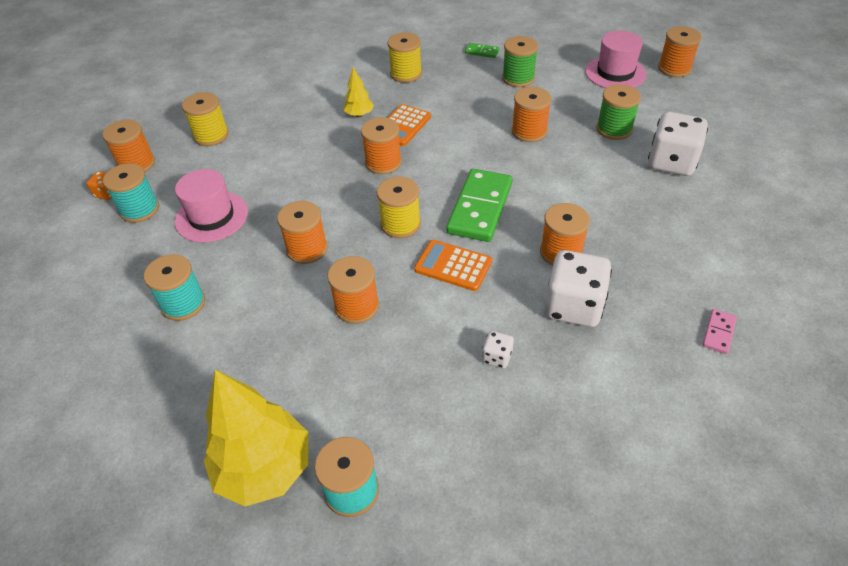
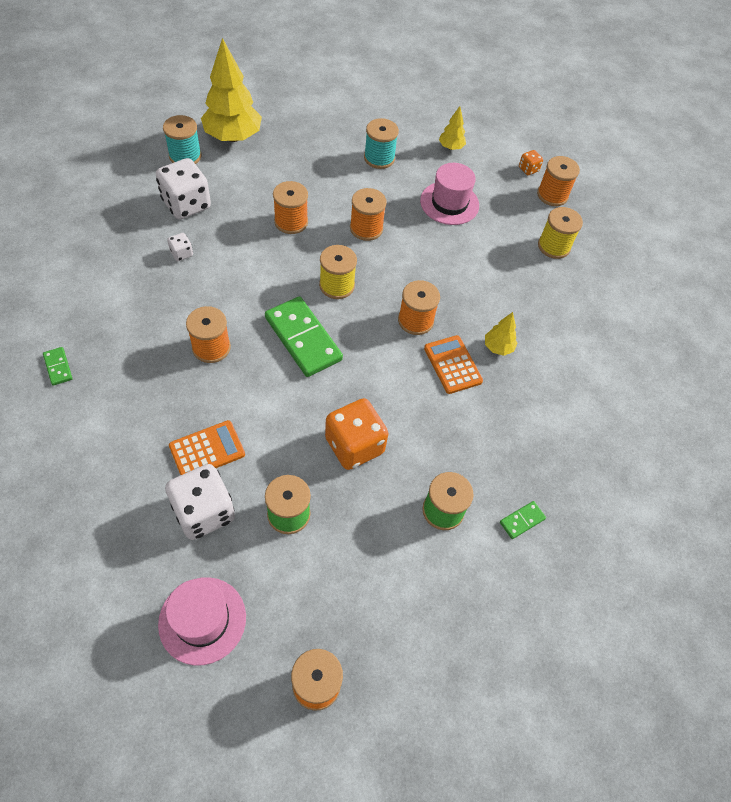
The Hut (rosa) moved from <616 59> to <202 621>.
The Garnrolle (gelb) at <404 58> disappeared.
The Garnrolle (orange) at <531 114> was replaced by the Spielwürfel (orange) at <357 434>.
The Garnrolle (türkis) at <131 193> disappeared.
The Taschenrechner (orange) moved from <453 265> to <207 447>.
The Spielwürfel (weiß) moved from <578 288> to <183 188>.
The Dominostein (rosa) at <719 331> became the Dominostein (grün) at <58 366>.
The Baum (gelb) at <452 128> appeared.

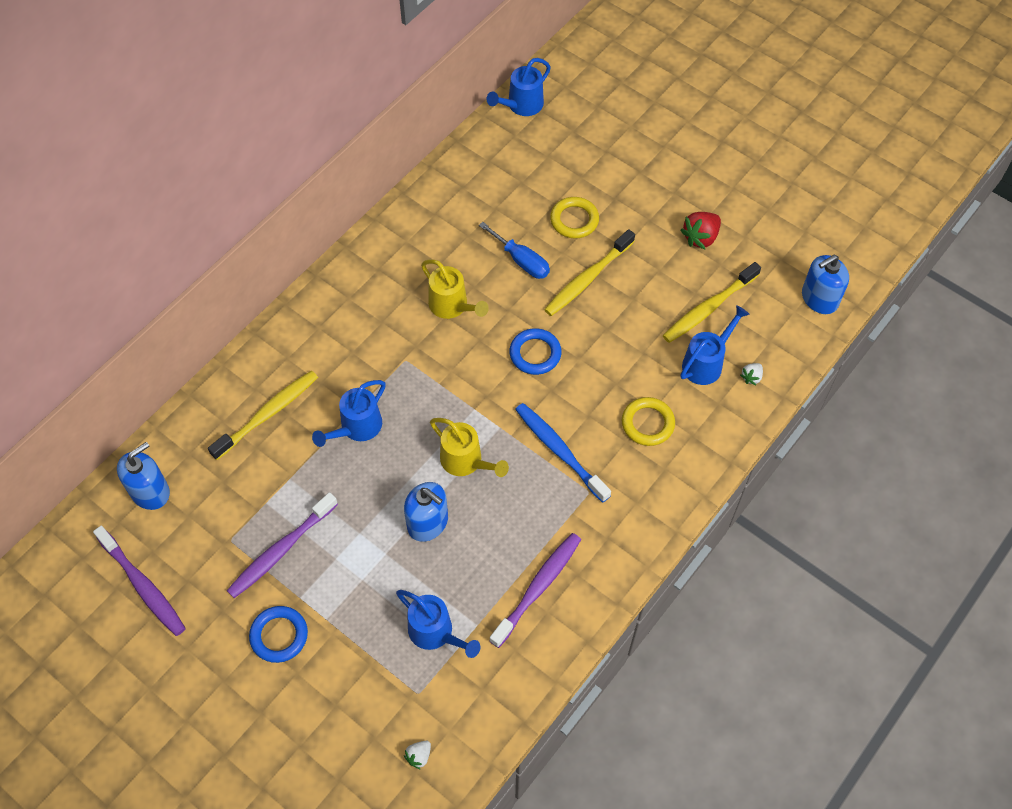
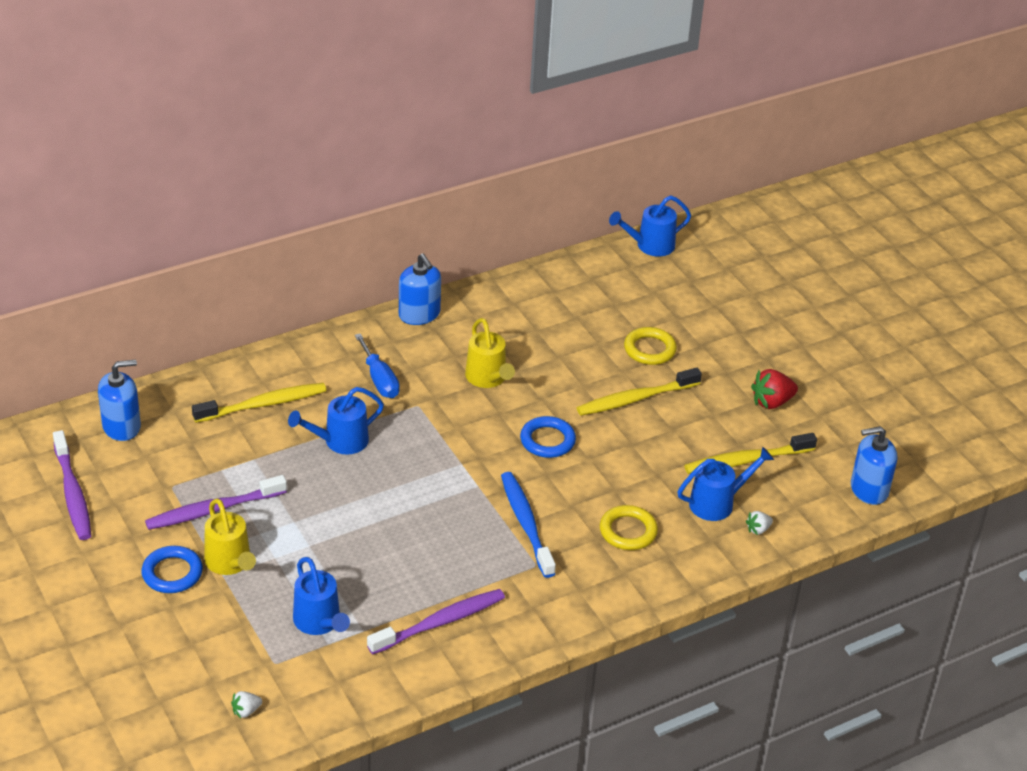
The Schraubenzieher (blau) moved from <514 250> to <377 365>.
The Gießkanne (gelb) moved from <469 447> to <230 536>.
The Seifenspender (blau) moved from <426 512> to <420 289>.

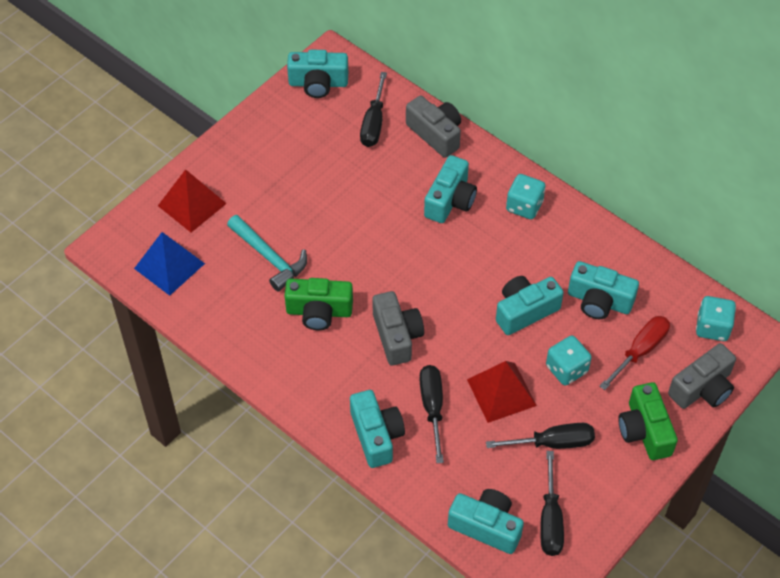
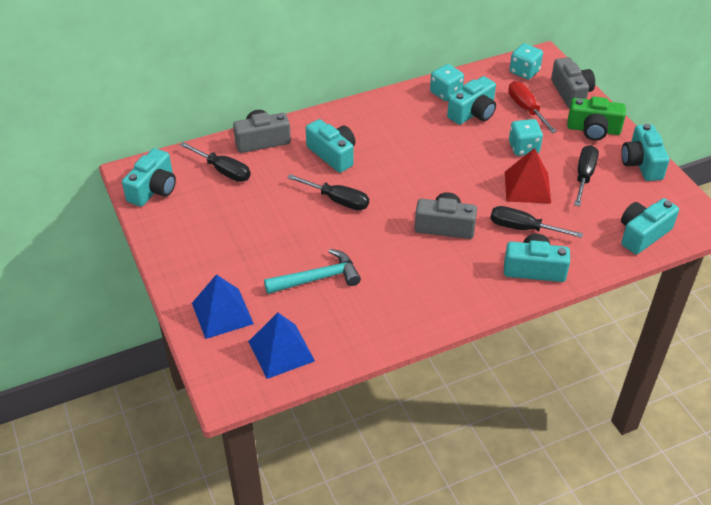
The Pyramide (rot) at <192 200> became the Pyramide (blau) at <223 306>.
The Spielwürfel (türkis) moved from <526 196> to <447 82>.
The Kamera (türkis) moved from <530 305> to <645 152>.
The Kamera (grün) at <318 304> disappeared.
The Schraubenzieher (schwarz) moved from <552 503> to <328 192>.

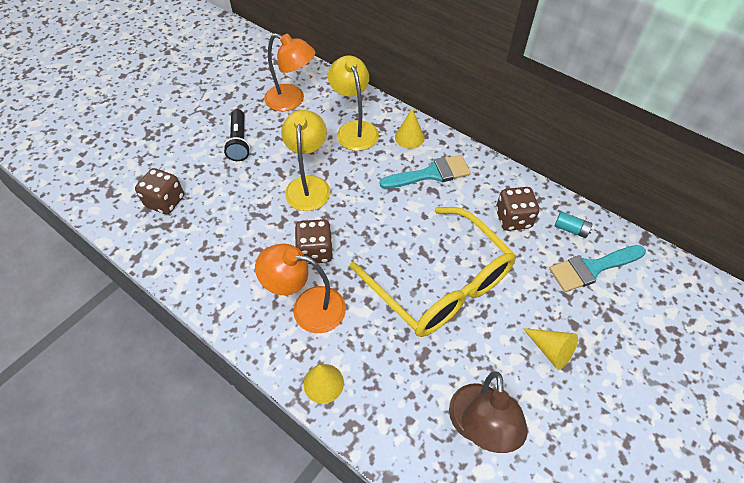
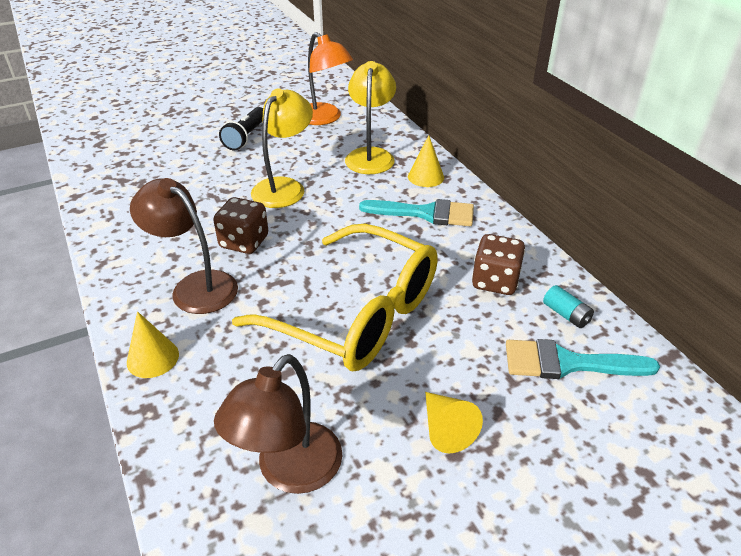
The Spielwürfel (braun) at <159 191> disappeared.
The Brille (gelb) at <433 272> turned 45 degrees counterclockwise.
The Lampe (orange) at <300 288> became the Lampe (braun) at <184 246>.

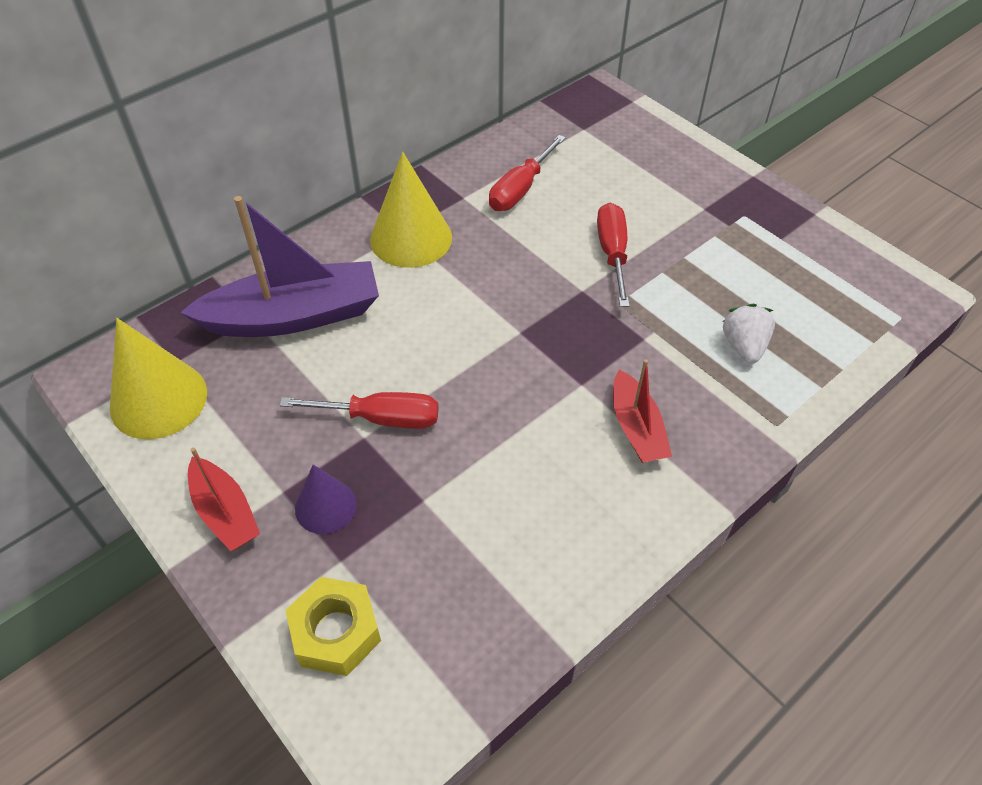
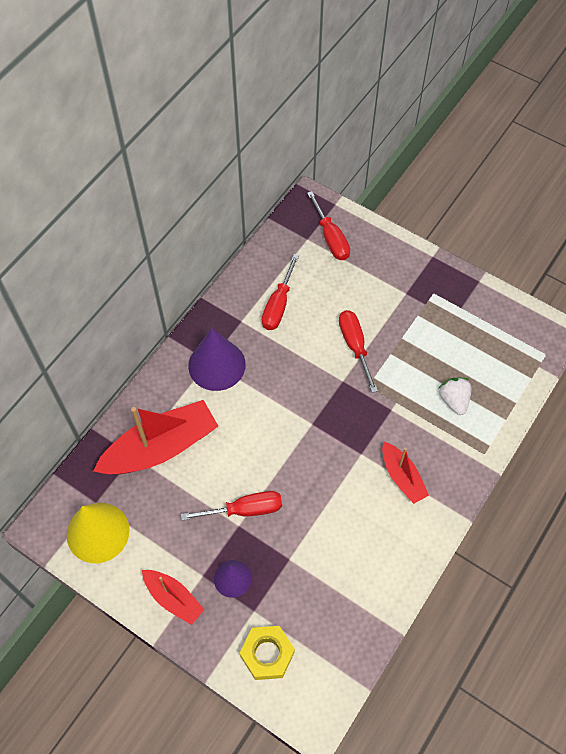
The Kegel (gelb) at <411 210> became the Kegel (lila) at <217 359>.
The Boot (lila) at <279 266> became the Boot (rot) at <155 437>.
The Schraubenzieher (rot) at <328 225> appeared.

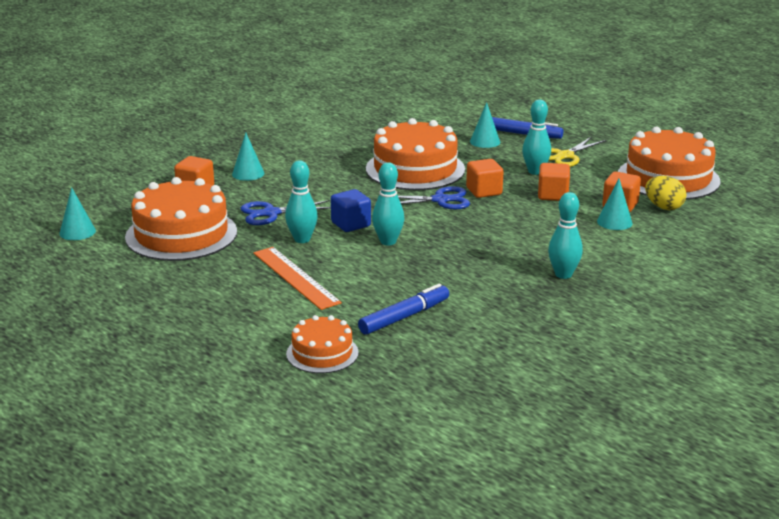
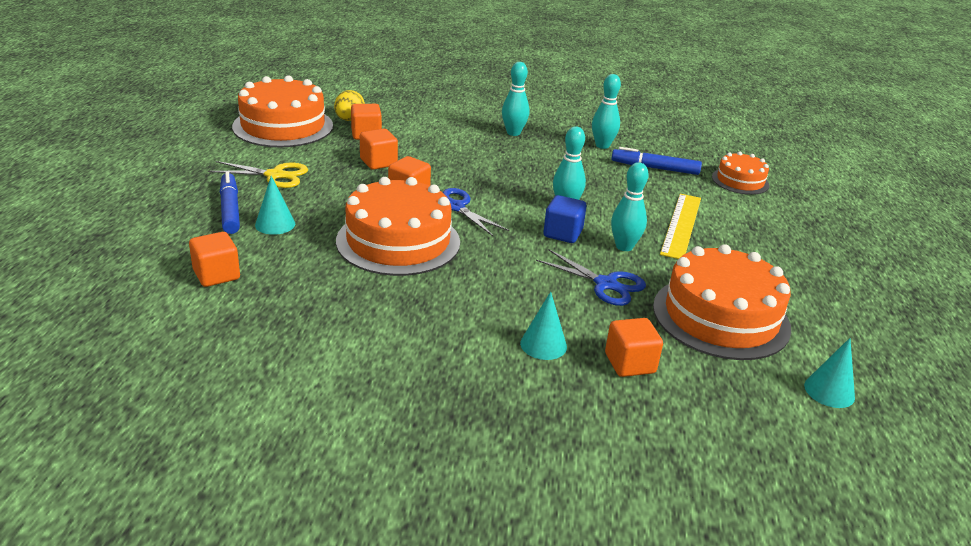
The Bowlingkegel (türkis) moved from <536 137> to <606 111>.
The Kegel (türkis) at <614 204> disappeared.
The Lineal (orange) at <297 278> became the Lineal (gelb) at <680 226>.
The Kubus (orange) at <214 259> appeared.

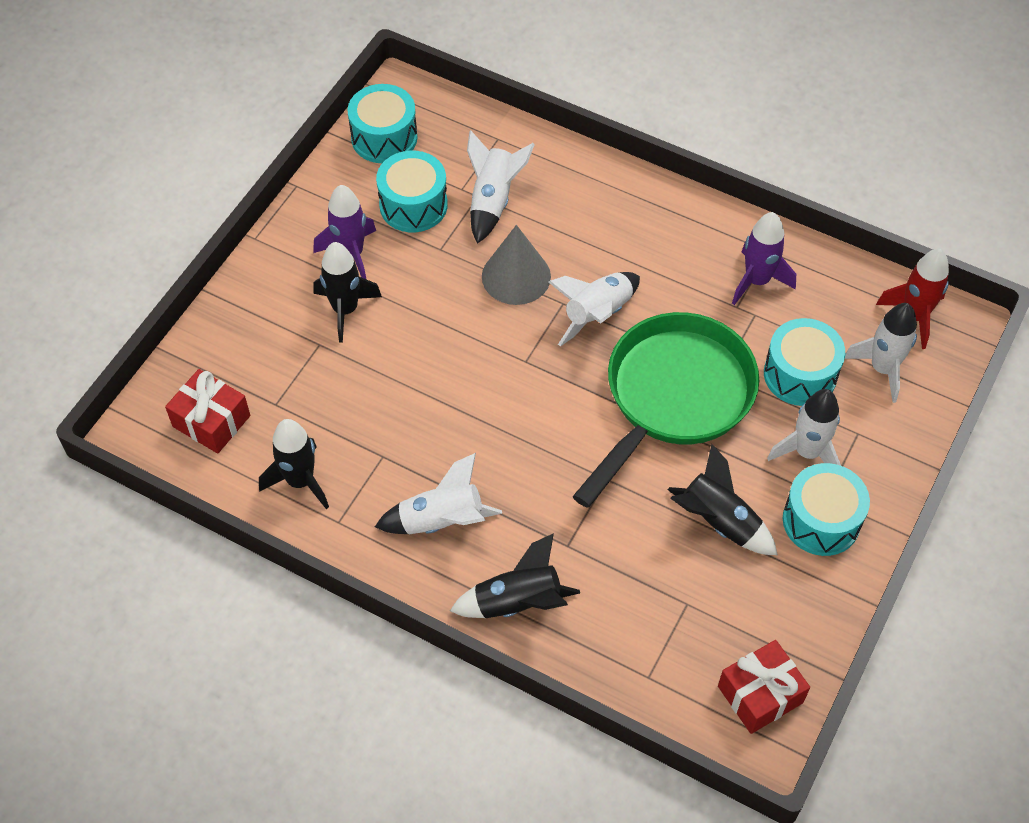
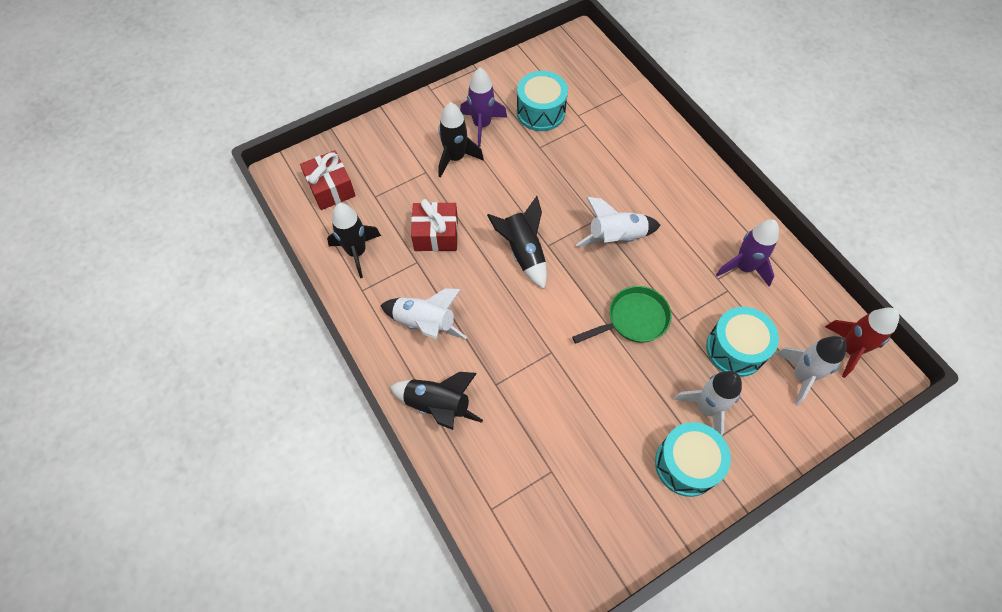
The Trommel (türkis) at <383 123> disappeared.
The Rakete (weiß) at <501 187> disappeared.
The Kegel (grau) at <516 265> disappeared.
The Pfanne (grün) at <666 410> changed to 0.53 times the size.
The Rakete (schwarz) moved from <723 499> to <517 242>.
The Geschenk (rot) moved from <764 687> to <434 225>.

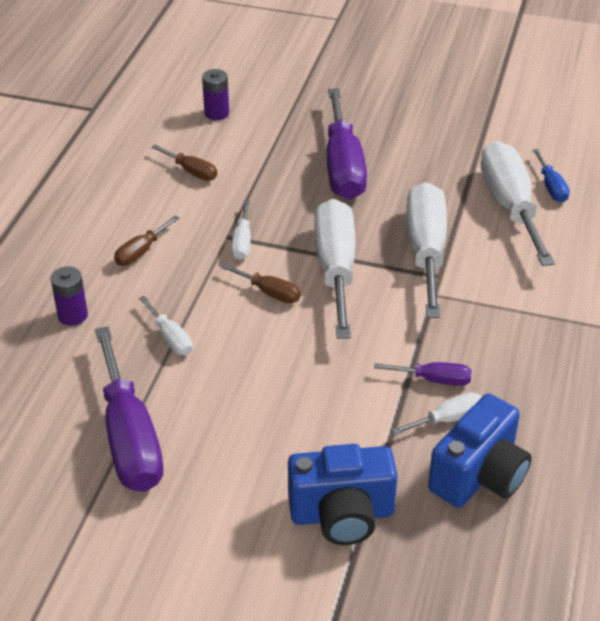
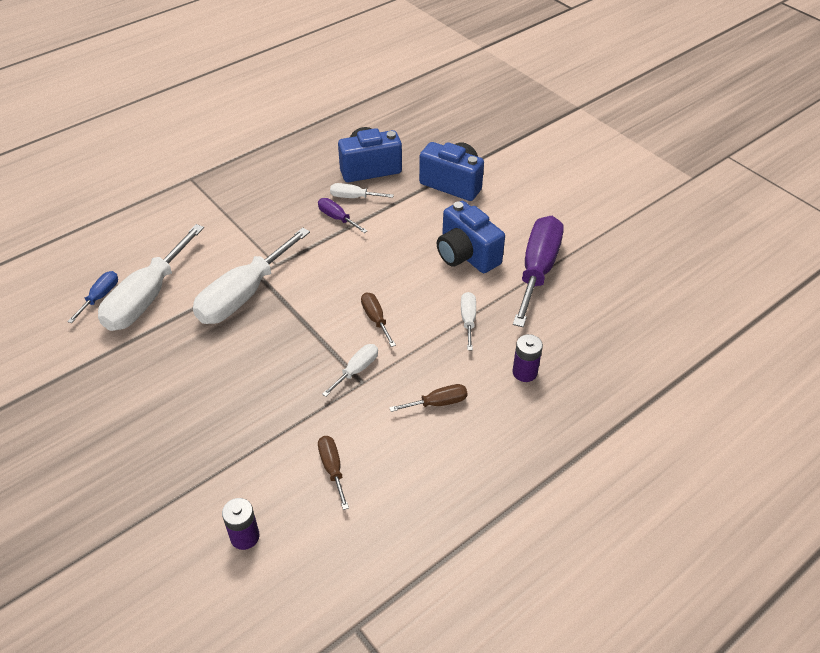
The Schraubenzieher (lila) at <347 144> disappeared.
The Schraubenzieher (weiß) at <334 269> disappeared.
The Kamera (blau) at <471 237> appeared.

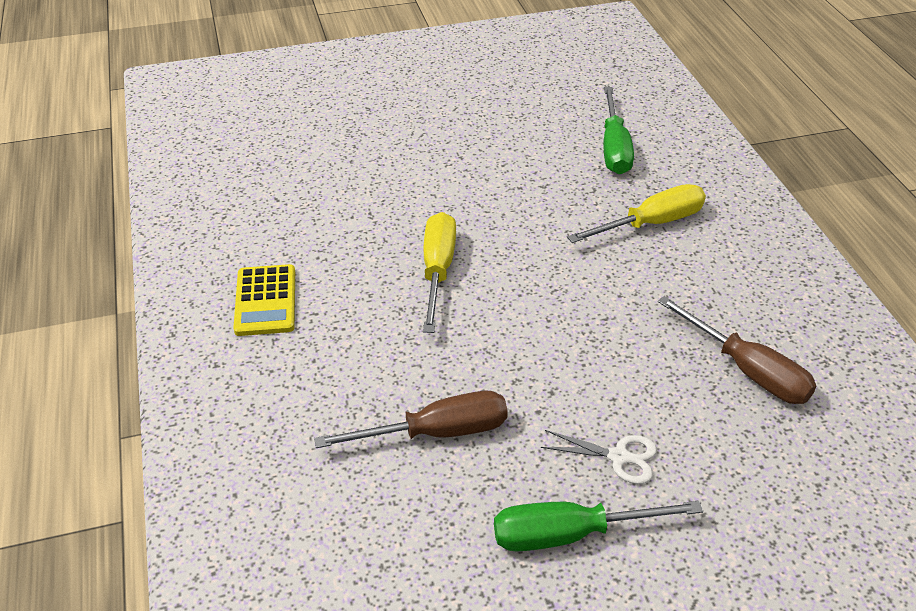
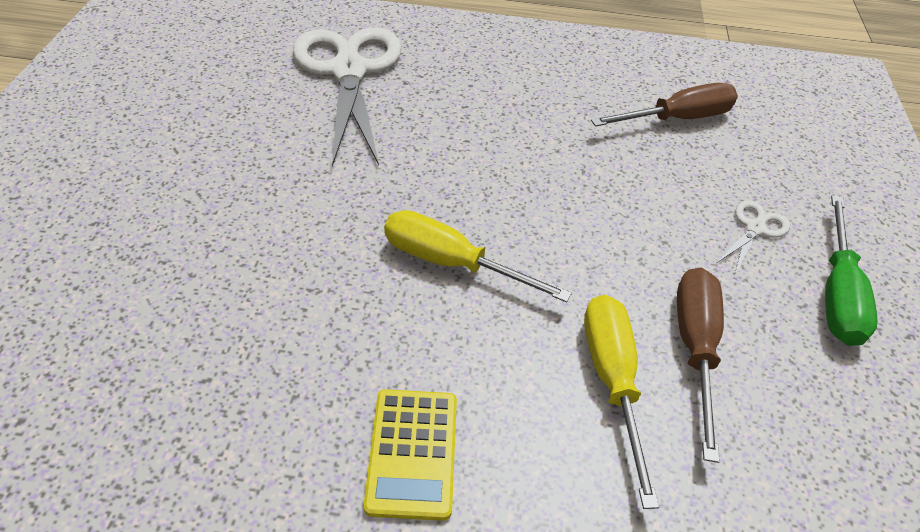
The Schraubenzieher (grün) at <618 130> was replaced by the Schere (weiß) at <347 97>.
The Schraubenzieher (gelb) moved from <636 213> to <621 402>.
The Taschenrechner (gelb) at <264 300> turned 75 degrees clockwise.

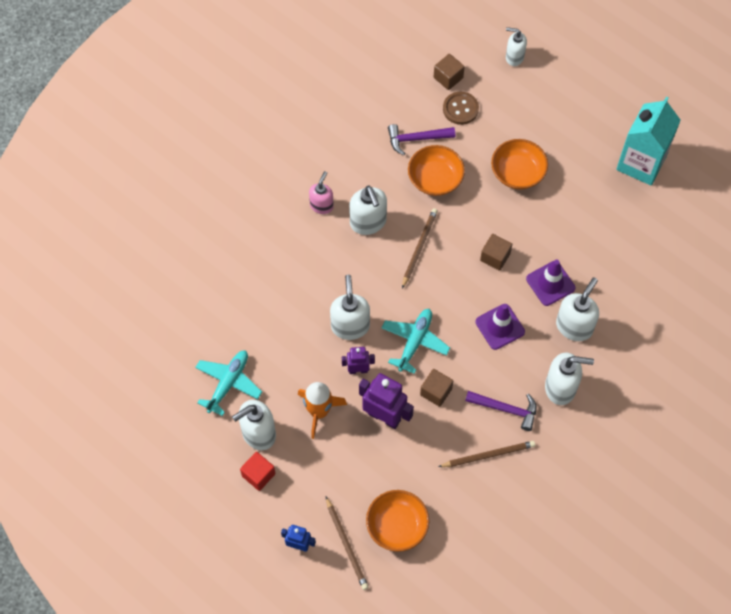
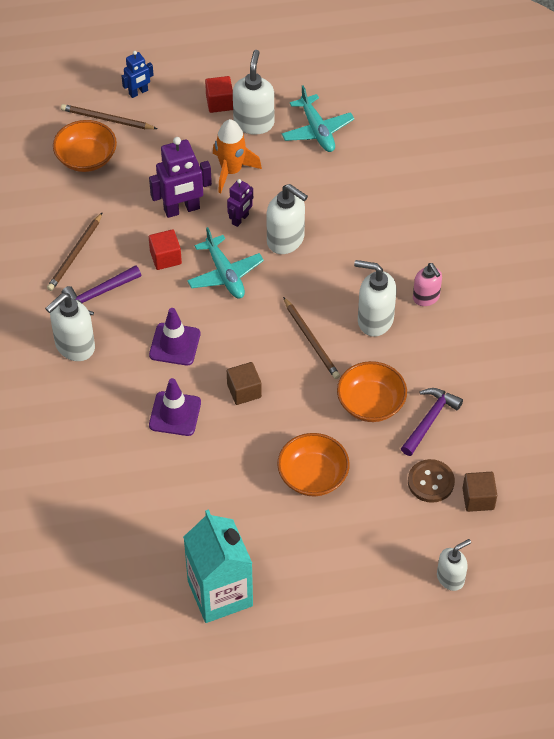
The Seifenspender (weiß) at <577 309> disappeared.
The Kubus (braun) at <436 388> became the Kubus (rot) at <165 249>.

